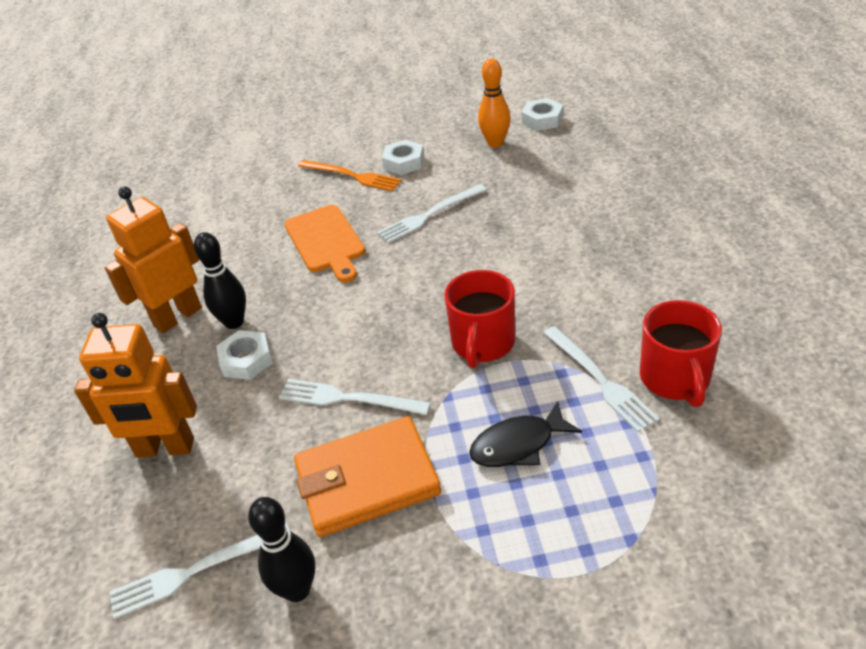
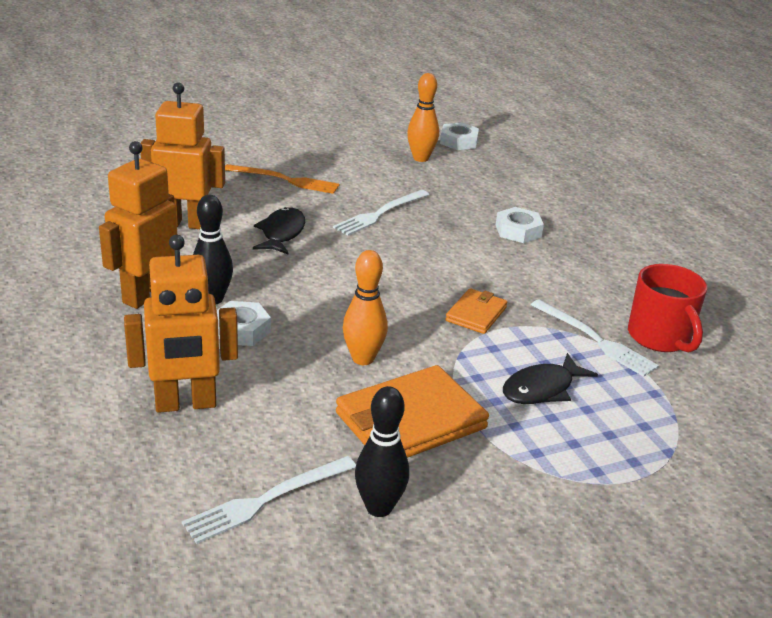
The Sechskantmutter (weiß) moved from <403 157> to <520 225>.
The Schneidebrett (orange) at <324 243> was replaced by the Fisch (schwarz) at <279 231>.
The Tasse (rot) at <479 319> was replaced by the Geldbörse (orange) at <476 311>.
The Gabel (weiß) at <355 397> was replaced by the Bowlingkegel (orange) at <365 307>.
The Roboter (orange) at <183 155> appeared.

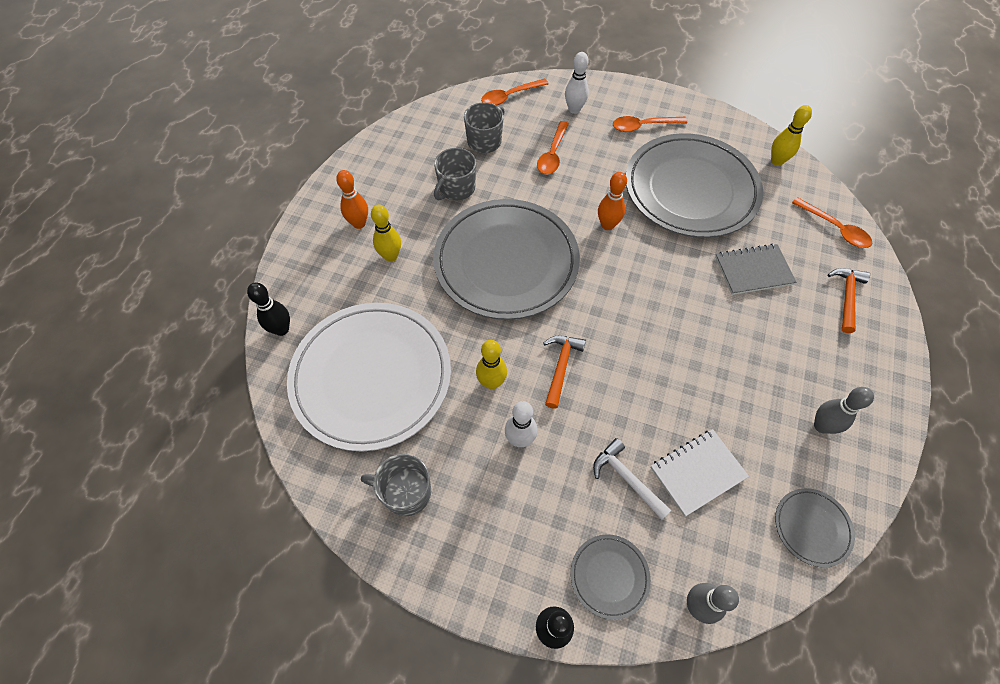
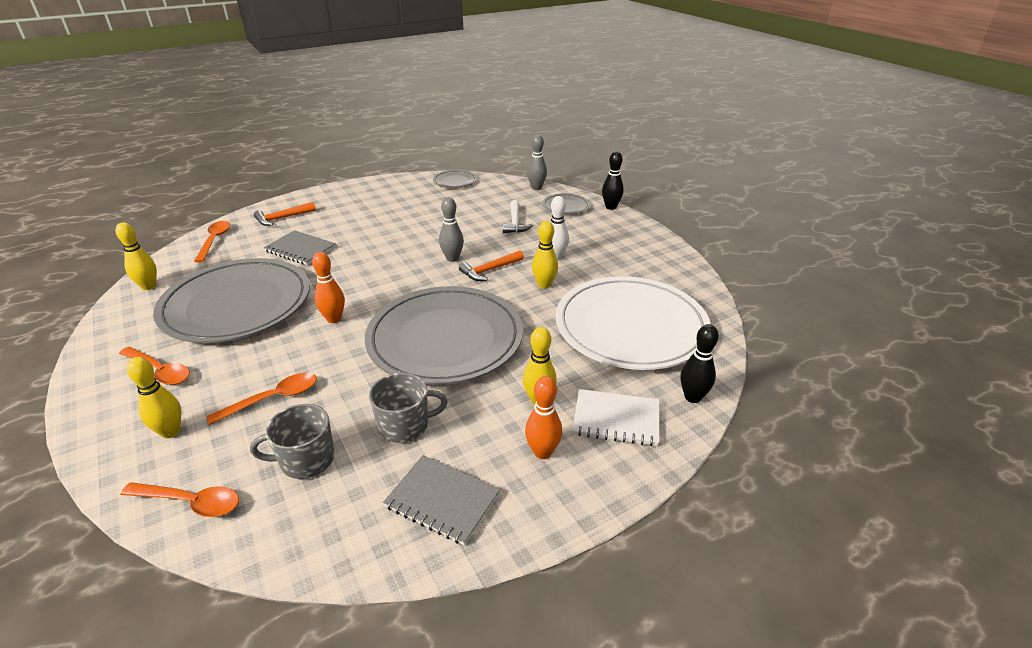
The Bowlingkegel (weiß) at <577 83> became the Bowlingkegel (gelb) at <154 397>.
The Bowlingkegel (grau) moved from <844 410> to <451 229>.
The Notizbuch (weiß) moved from <700 473> to <616 417>.
The Tasse (grau) at <396 485> disappeared.
The Notizbuch (grau) at <441 500> appeared.

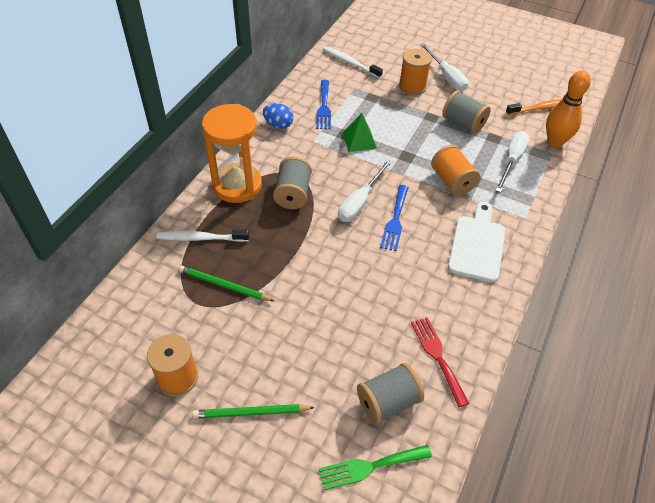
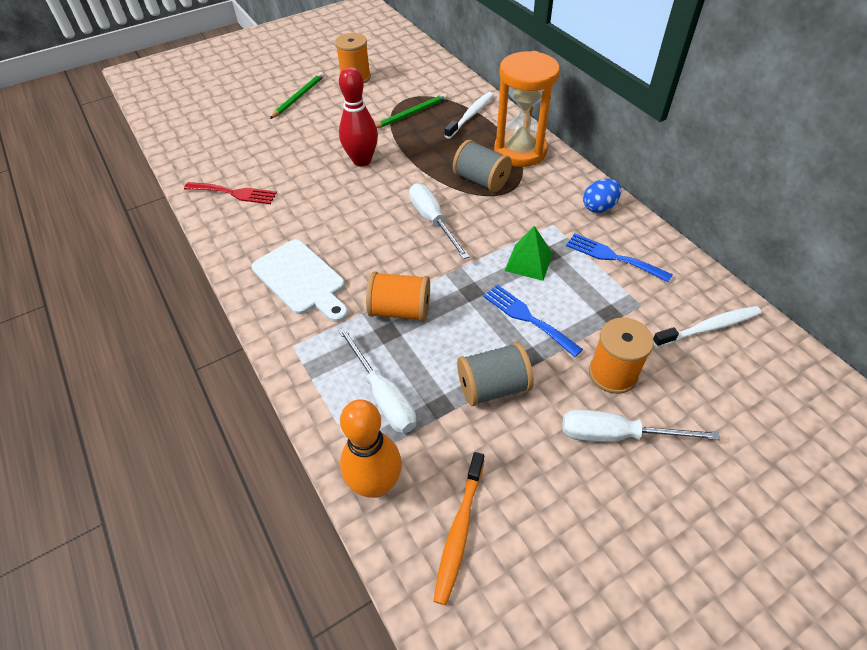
The Gabel (blau) moved from <394 218> to <533 320>.
The Garnrolle (grau) at <390 393> disappeared.
The Gabel (grün) at <375 467> disappeared.
The Bowlingkegel (rot) at <358 117> appeared.

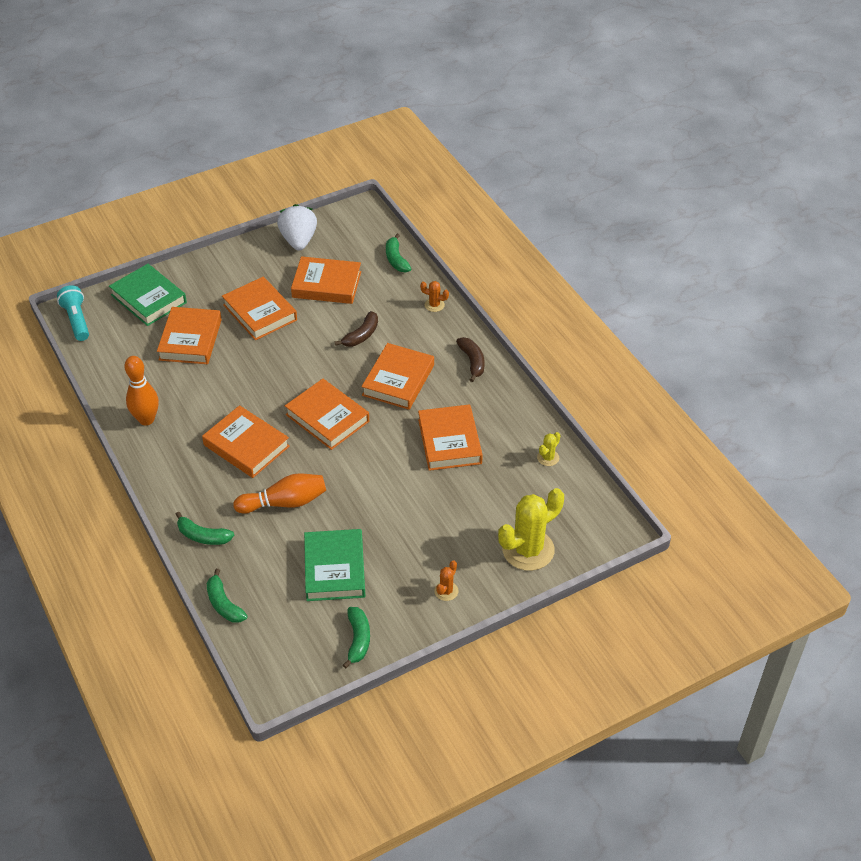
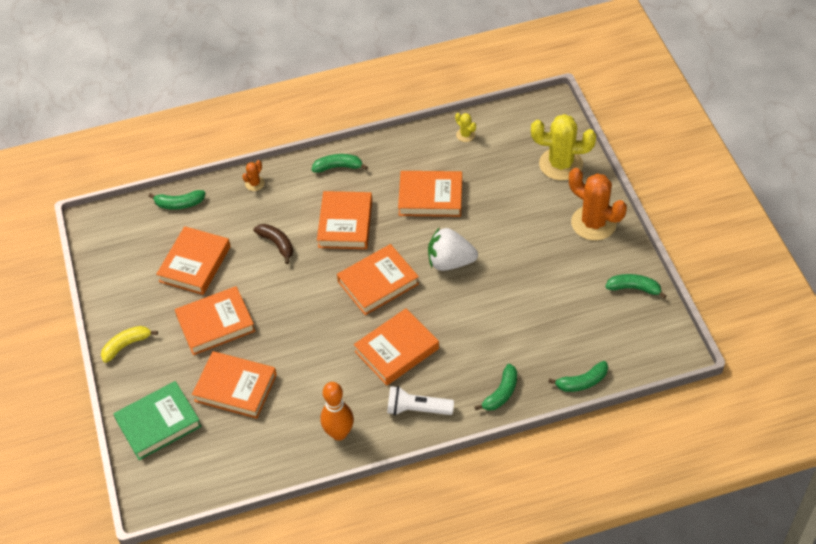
The Erdbeere (weiß) moved from <297 227> to <453 249>.
The Taschenlampe (türkis) at <73 313> disappeared.
The Banane (braun) at <470 359> became the Banane (grün) at <340 163>.
The Buch (orange) at <397 376> turned 60 degrees clockwise.
The Bowlingkegel (orange) at <279 493> disappeared.
The Kaktus (gelb) at <531 529> turned 60 degrees counterclockwise.
The Buch (grün) at <334 565> disappeared.
The Kaktus (orange) at <446 580> changed to 2.23 times the size.
The Banane (gelb) at <129 344> appeared.
The Taschenlampe (weiß) at <420 400> appeared.

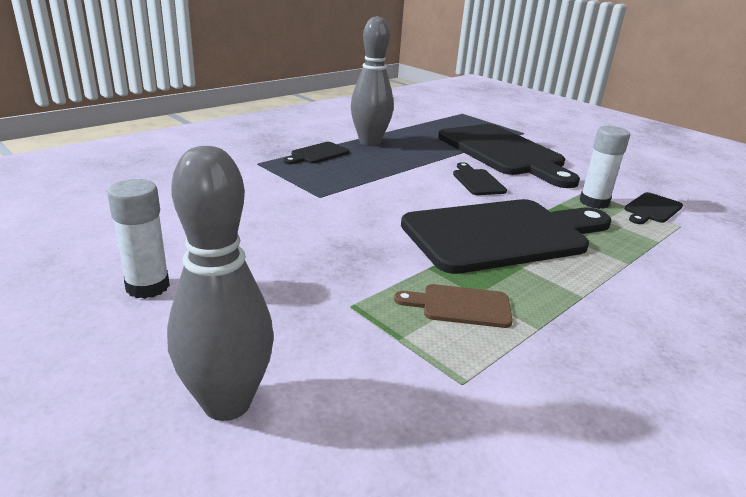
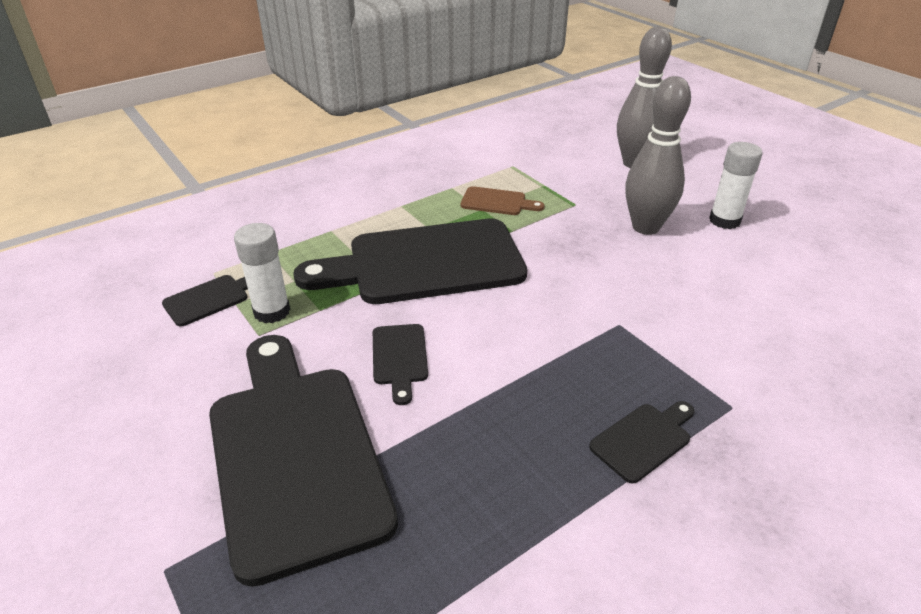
The Bowlingkegel (grau) moved from <372 81> to <658 155>.

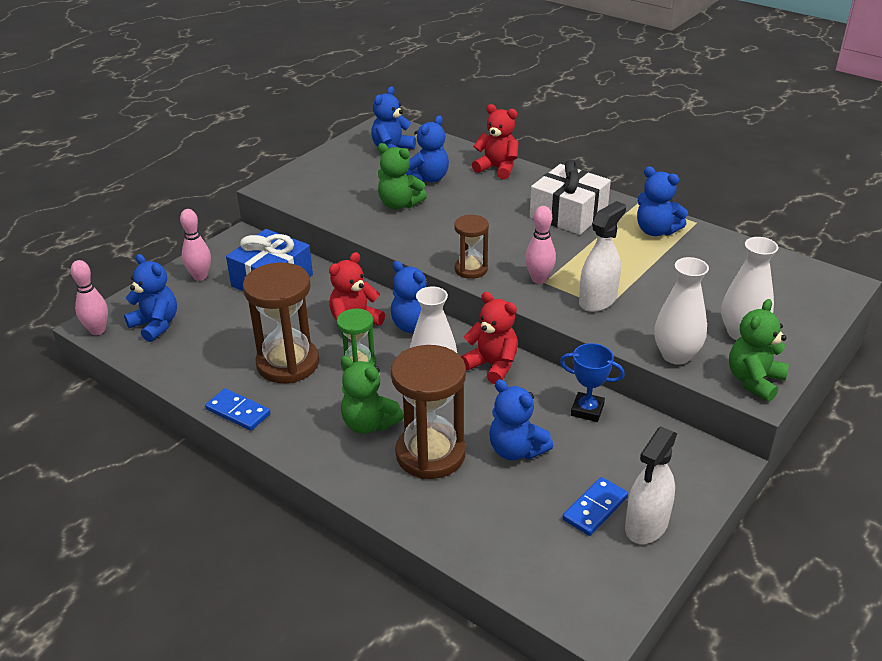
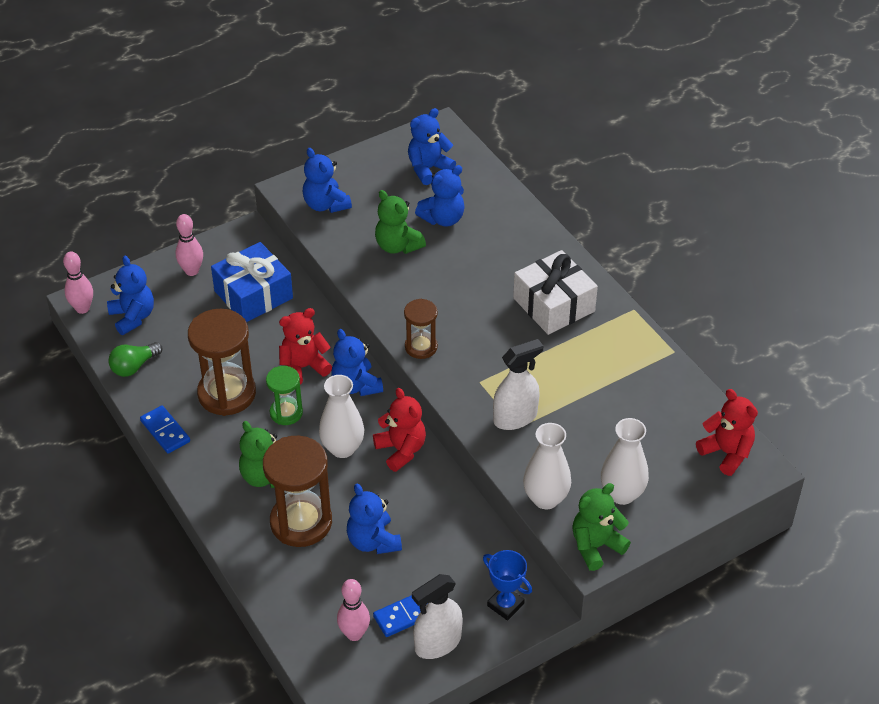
The Teddybär (rot) moved from <495 142> to <727 432>.
The Teddybär (blau) moved from <662 201> to <327 180>.
The Bowlingkegel (rosa) moved from <540 245> to <353 610>.
The Pokal (blau) moved from <592 382> to <507 585>.
The Glühbirne (grün) at <135 359> appeared.

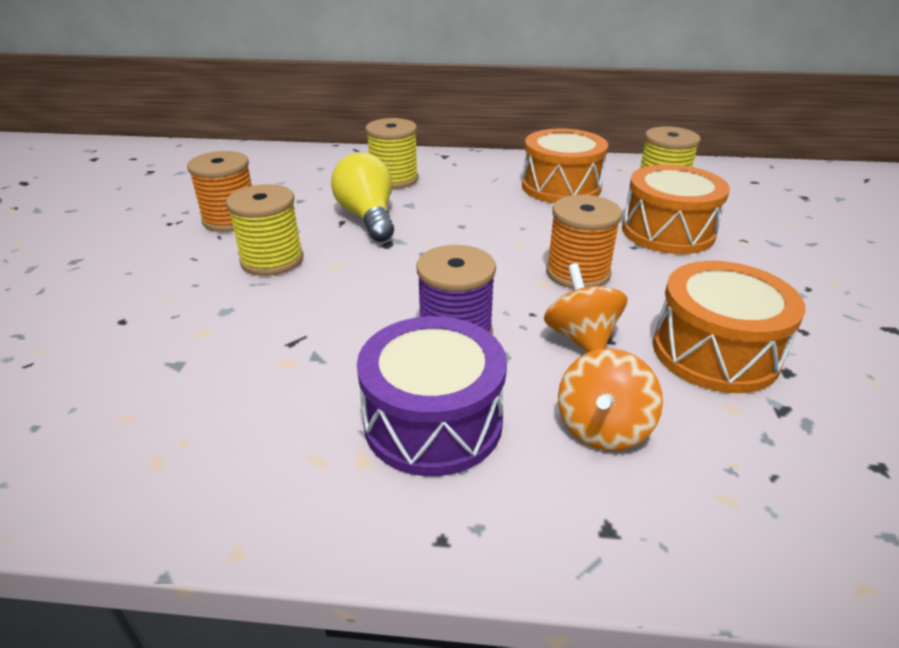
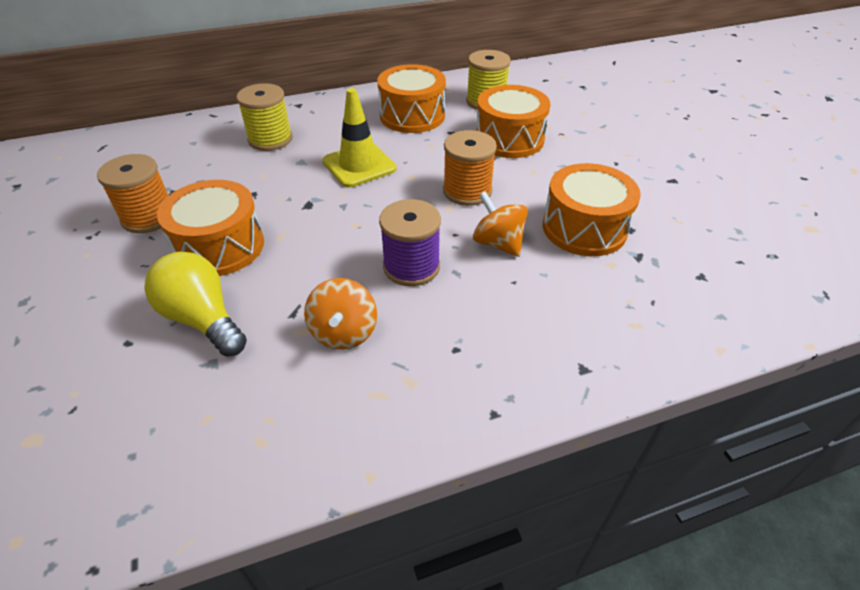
The Glühbirne (gelb) moved from <362 197> to <195 303>.
The Garnrolle (gelb) at <265 230> was replaced by the Trommel (orange) at <210 228>.
The Trommel (lila) at <432 396> disappeared.
The Kreisel (orange) moved from <610 399> to <340 314>.
The Leitkegel (gelb) at <359 137> appeared.

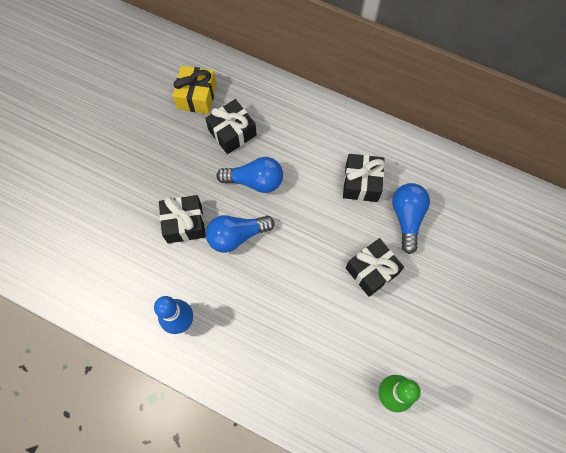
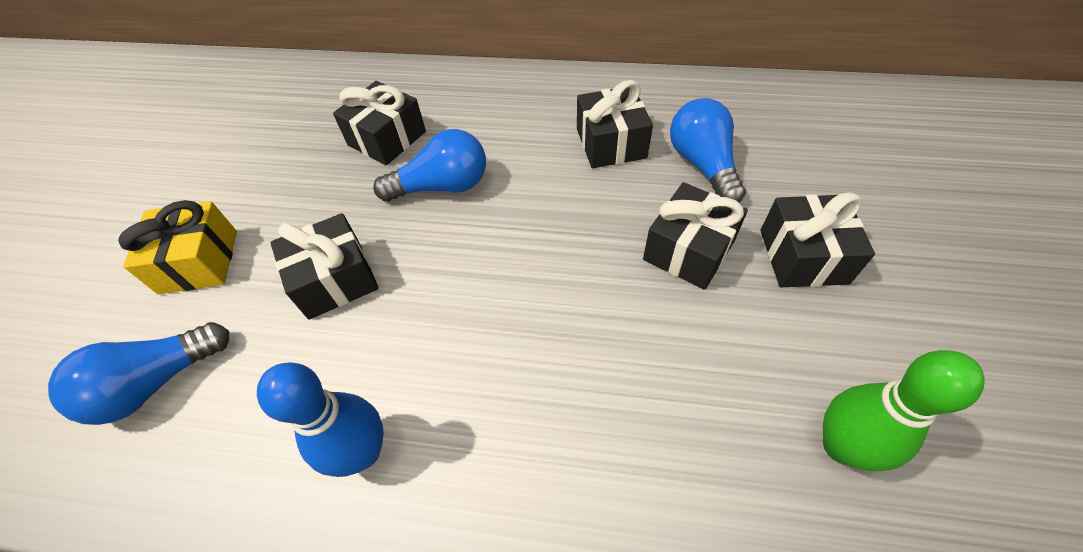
The Geschenk (gelb) moved from <194 90> to <177 247>.
The Glühbirne (blau) moved from <240 234> to <138 373>.
The Geschenk (schwarz) at <818 239> appeared.

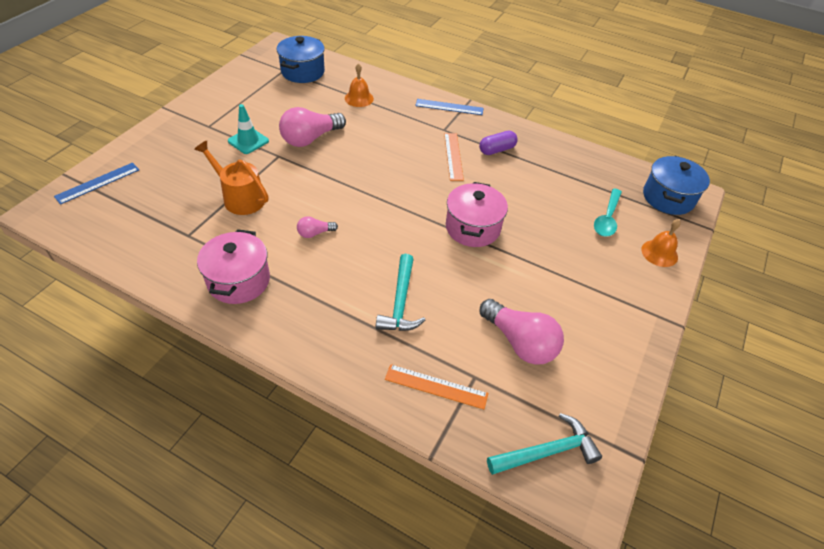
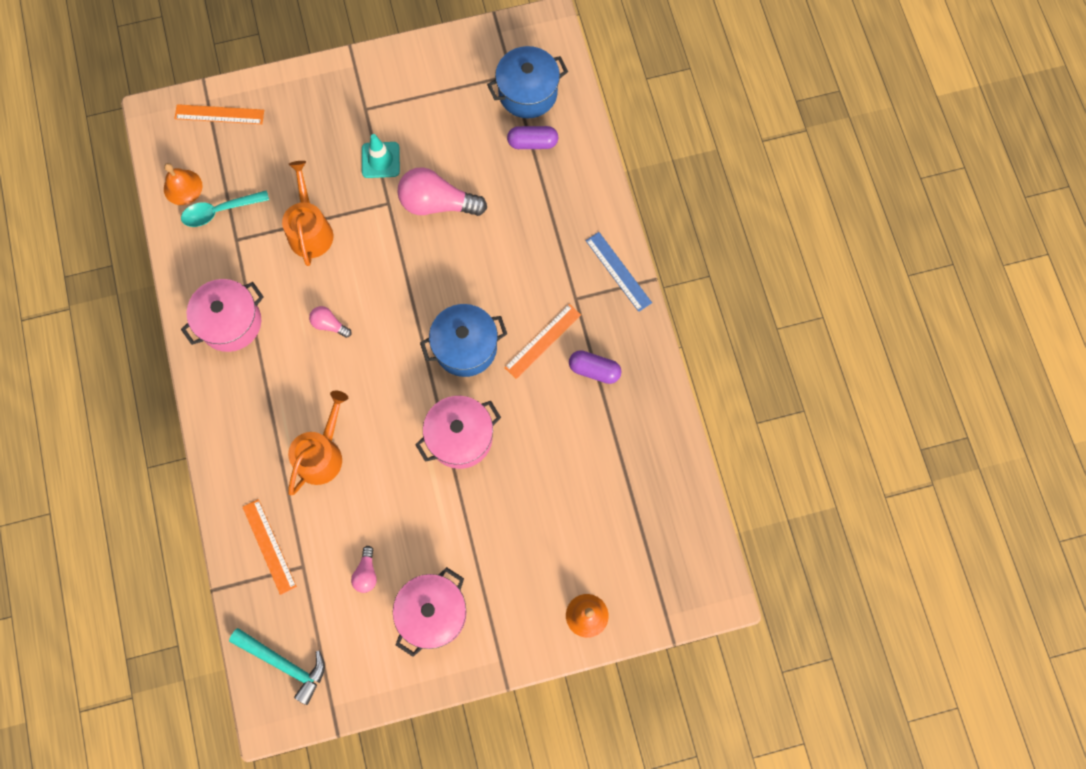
The Glocke (orange) moved from <359 85> to <183 184>.
The Kochtopf (blau) moved from <676 185> to <463 340>.
The Lineal (blau) at <96 184> became the Lineal (orange) at <219 114>.
The Löffel (türkis) moved from <608 213> to <225 208>.
The Hammer (türkis) at <400 292> was replaced by the Gießkanne (orange) at <318 443>.
The Glühbirne (rosa) at <521 332> changed to 0.49 times the size.
The Kapsel (lila) at <532 137> appeared.
The Kochtopf (rosa) at <430 612> appeared.

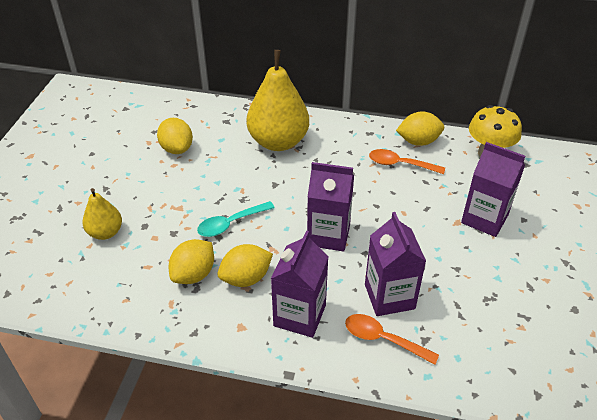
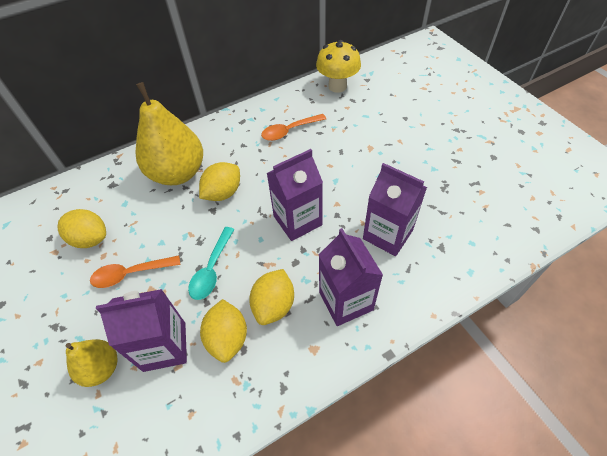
The Zitrone (gelb) moved from <420 128> to <219 181>.
The Getränkekarton (lila) moved from <493 189> to <141 330>.
The Löffel (orange) moved from <392 339> to <135 271>.

